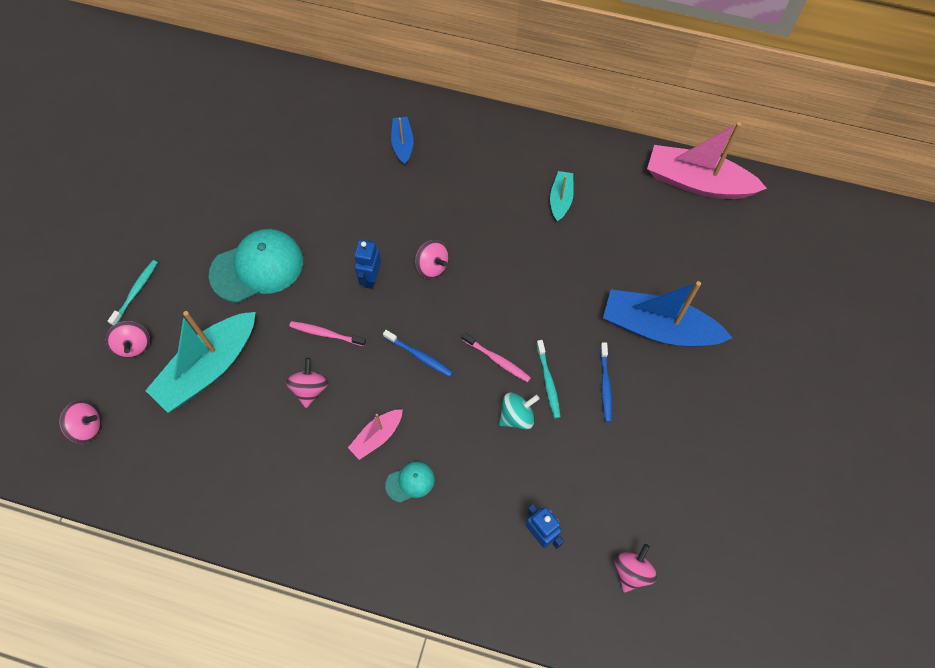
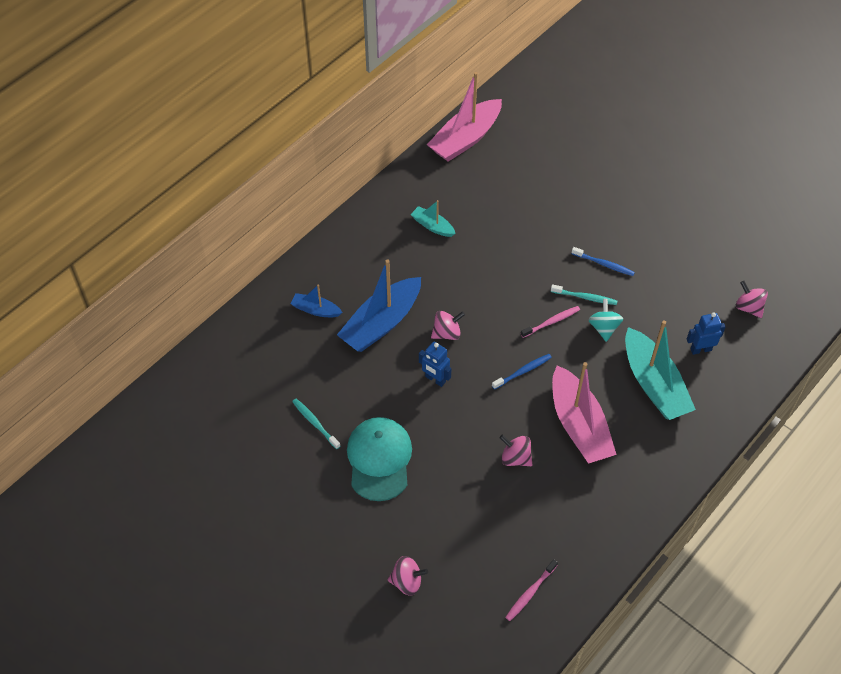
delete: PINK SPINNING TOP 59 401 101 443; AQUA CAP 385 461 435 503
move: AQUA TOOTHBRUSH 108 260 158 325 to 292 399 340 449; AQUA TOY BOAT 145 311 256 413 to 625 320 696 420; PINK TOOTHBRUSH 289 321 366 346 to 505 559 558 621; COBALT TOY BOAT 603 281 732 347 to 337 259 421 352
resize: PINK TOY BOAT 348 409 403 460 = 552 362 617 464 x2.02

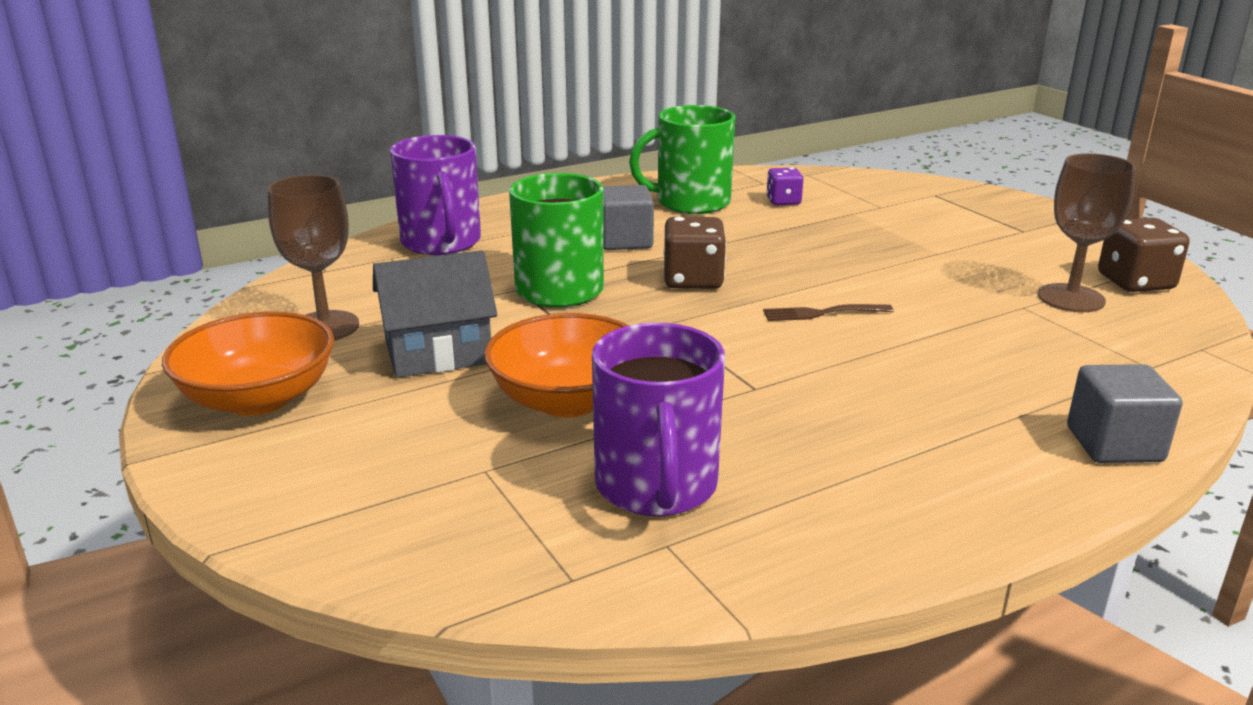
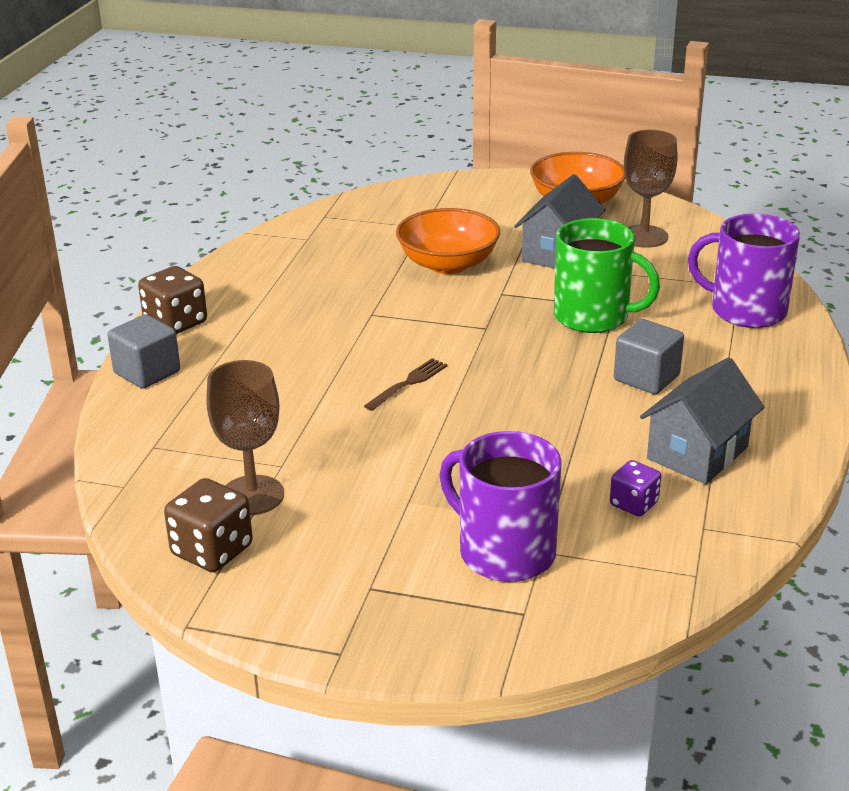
move: ROYAL PURPLE MUG 592 323 725 516 to 440 431 562 582; BROWN DIE 663 217 726 289 to 138 266 207 334
replace: LEAF-GREEN MUG 629 105 736 214 to GREY TOY HOUSE 640 358 765 484

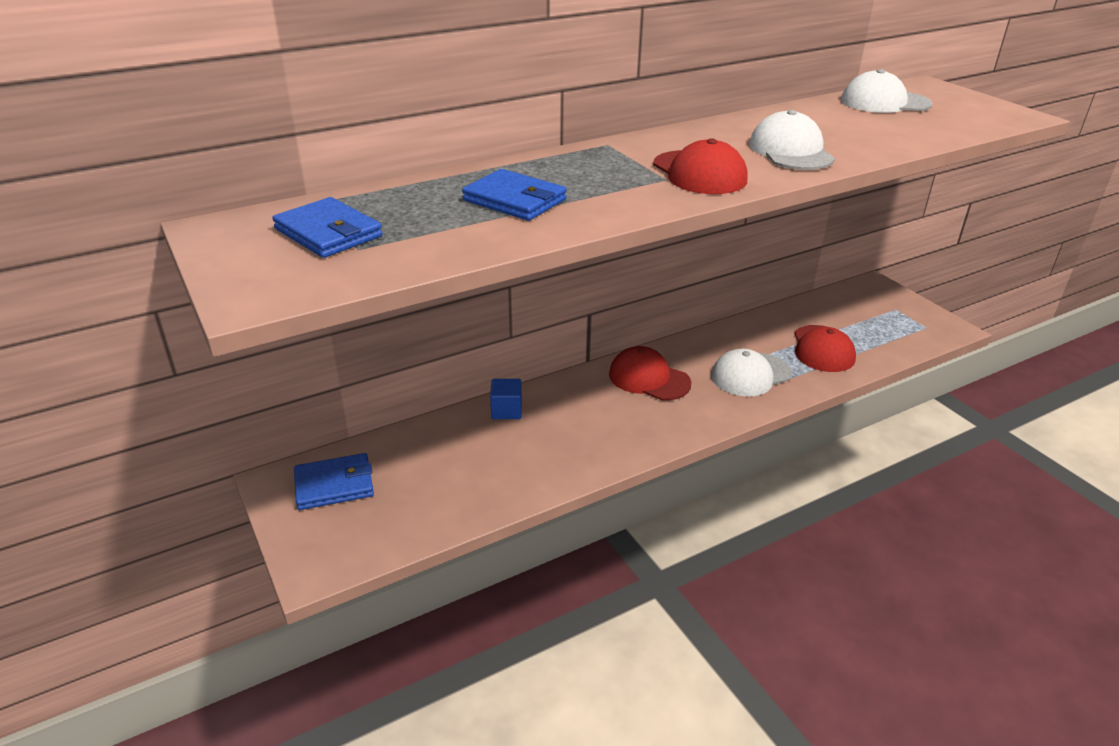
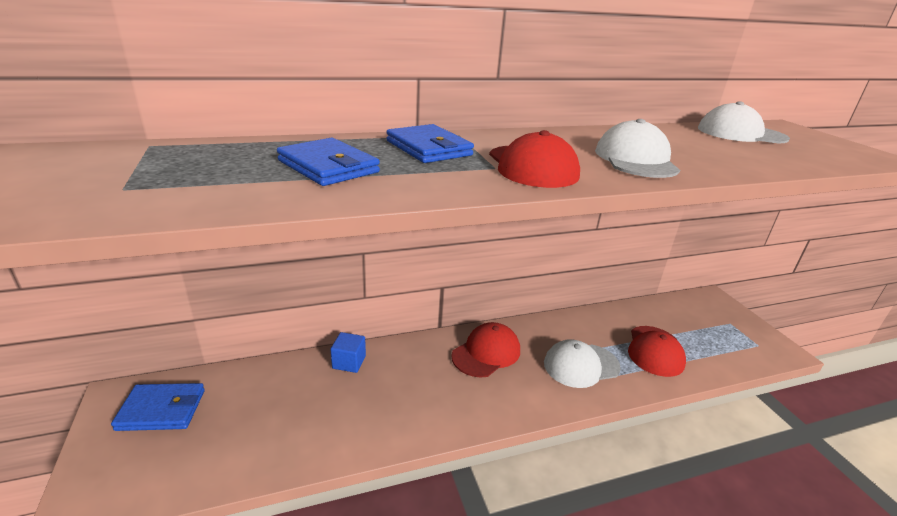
move: COBALT BILLFOLD 272 197 383 258 to 387 124 474 163
rotate: SCARLET CAP 609 346 691 401 = 451 322 520 378 90 degrees clockwise

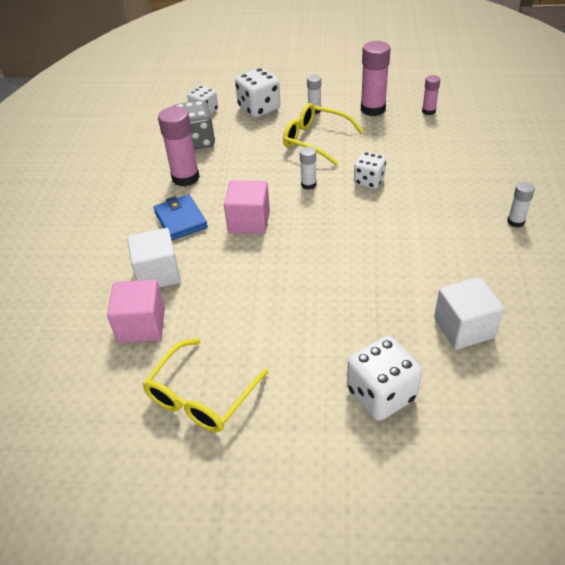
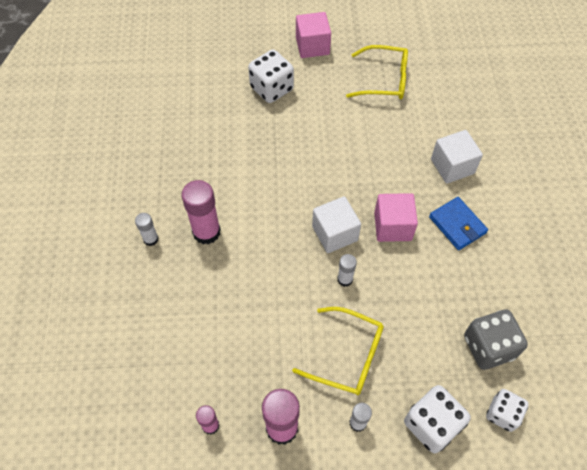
delete: WHITE DIE 354 152 386 189
move: PINK SOLID CUBE 107 279 165 343 to 296 12 331 58; PINK GLUE STICK 158 106 200 187 to 182 180 221 245; WHITE SOLID CUBE 434 277 504 350 to 312 196 361 253
rotate: BRIGHT YELLOW GLASSES 143 338 269 432 = 346 45 408 99 75 degrees clockwise

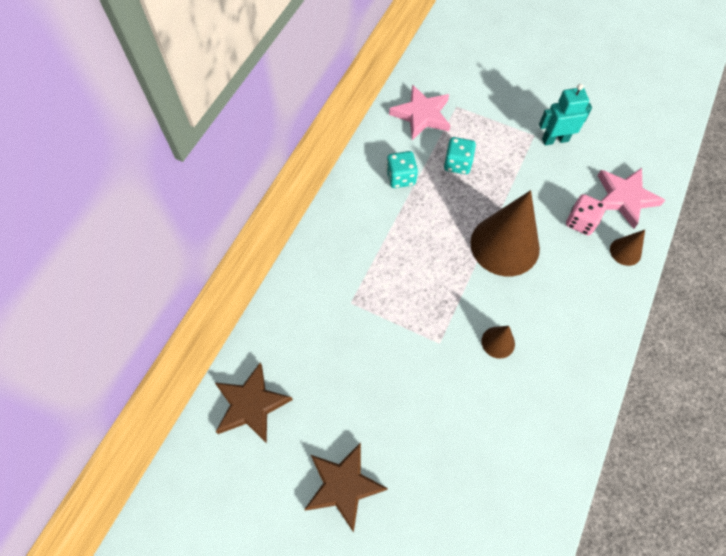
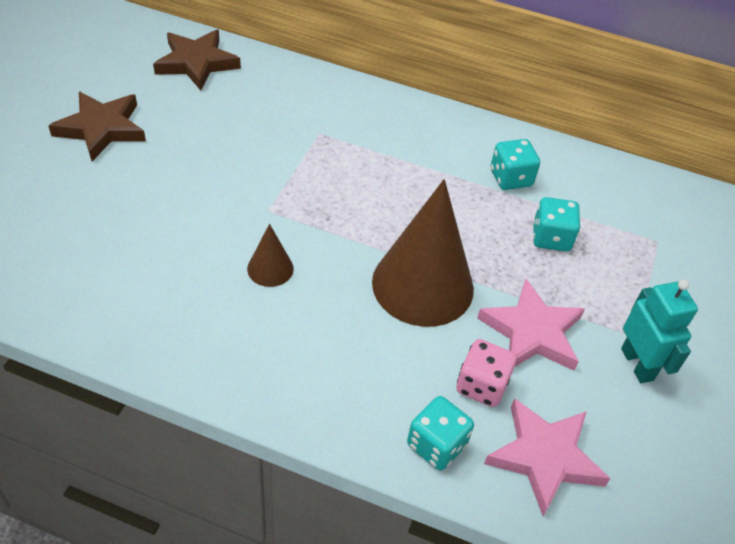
move: PINK STAR SHAPE 389 85 451 140 to 477 279 585 371
replace: BROWN CONE 610 230 645 266 to AQUA DIE 407 396 474 471

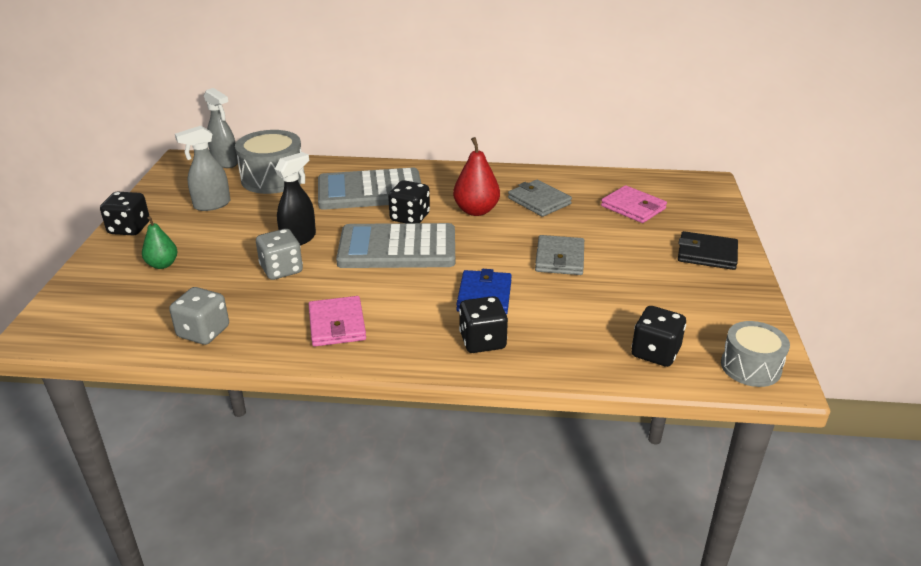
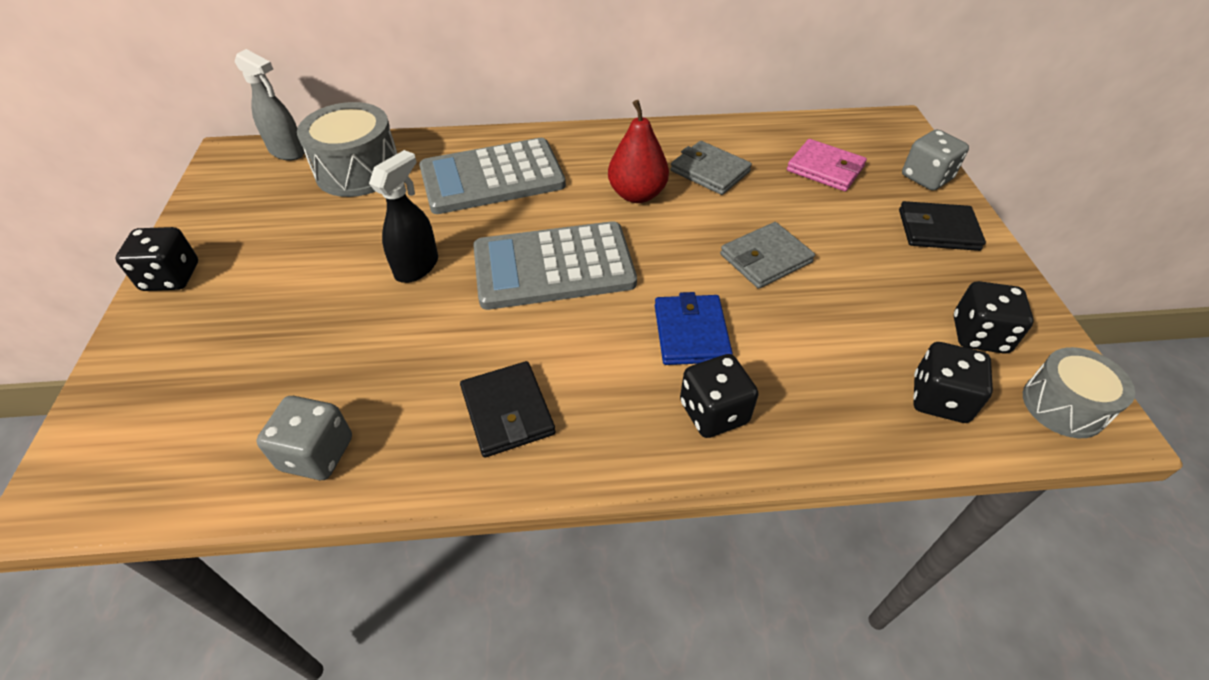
delete: LEAF-GREEN PEAR 142 216 177 269; GREY SPRAY CLEANER 175 126 230 211
move: GREY DIE 256 229 303 280 to 902 130 969 191; EBONY DIE 388 180 430 223 to 954 281 1034 354
recolor: PINK BILLFOLD 309 296 366 347 to EBONY BILLFOLD 460 361 555 458
rotate: GREY BILLFOLD 535 235 584 275 = 720 222 815 289 60 degrees clockwise

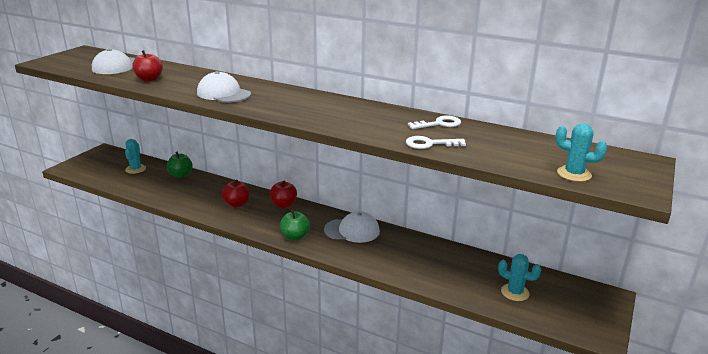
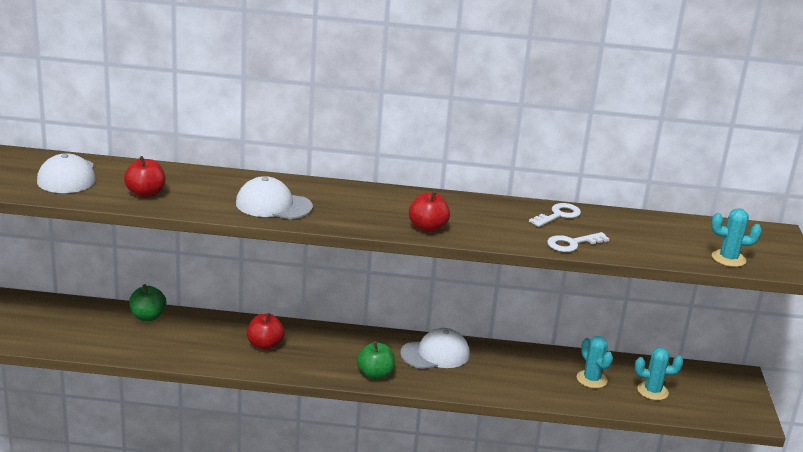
move: AQUA PRICKLY PLANT 125 139 146 174 to 577 336 613 388; SCARLET APPLE FRUIT 270 181 297 208 to 409 191 450 233

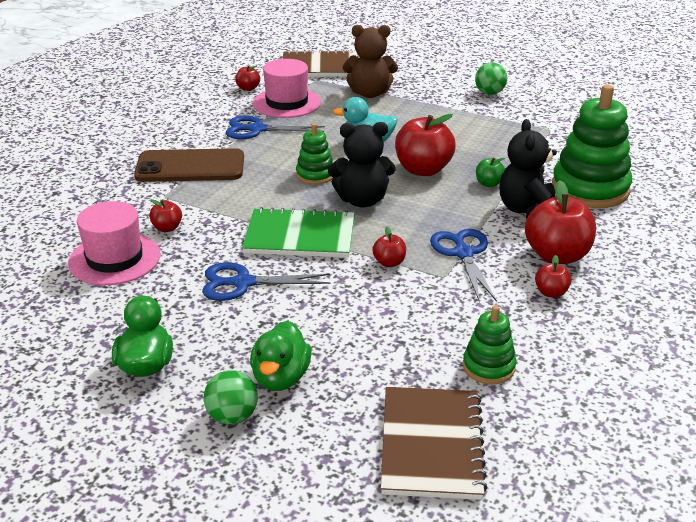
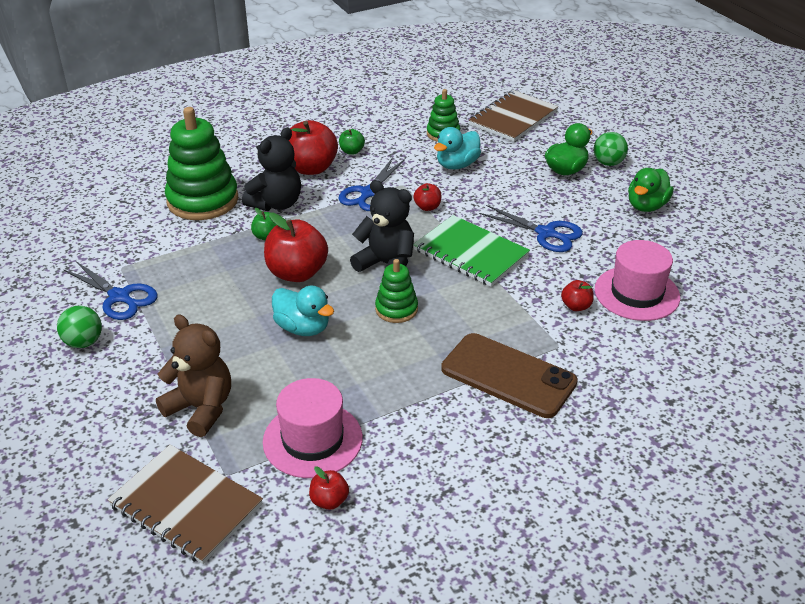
insert: AQUA TOY DUCK 434 127 481 169
move: COBALT SHEARS 226 115 325 139 to 63 261 158 320
recolor: SCARLET APPLE FRUIT 535 255 572 298 to LEAF-GREEN APPLE FRUIT 339 129 365 155

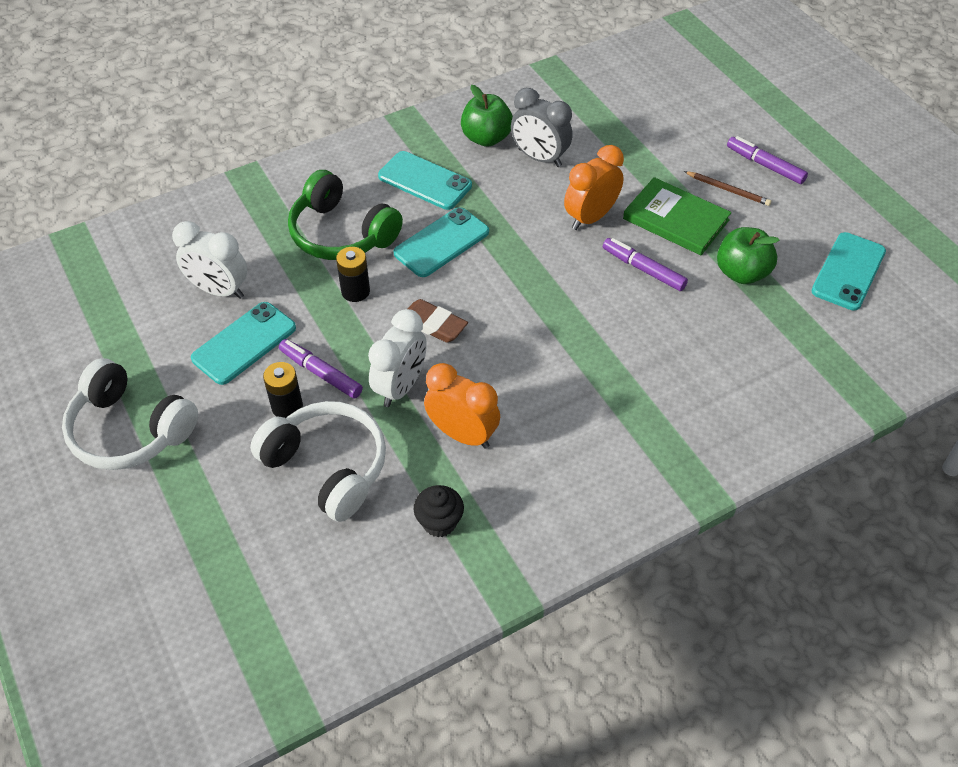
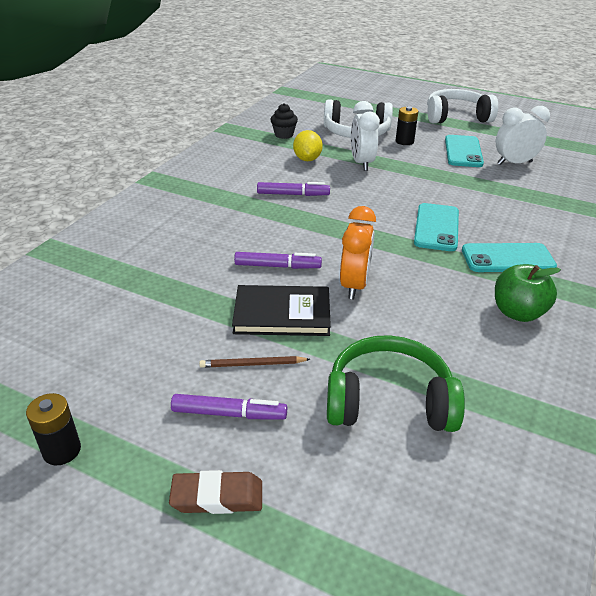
delete: GREY BEDSIDE CLOCK 511 88 573 167; LEAF-GREEN APPLE FRUIT 717 227 779 284; AQUA MOBILE PHONE 812 232 886 311
move: ROYAL PURPLE MARKER 279 339 363 399 to 257 182 330 196; LEAF-GREEN HEADSET 288 170 403 260 to 327 335 465 432; EBONY BATTERY 336 247 370 302 to 26 393 81 465; BROWN GUM ERASER 408 299 468 343 to 169 470 262 514
replace: ORANGE BEDSIDE CLOCK 424 363 500 448 to BRIGHT YELLOW CITRUS FRUIT 293 130 323 161
recolor: LEAF-GREEN HARDBACK 623 177 731 255 to EBONY HARDBACK 232 285 331 336

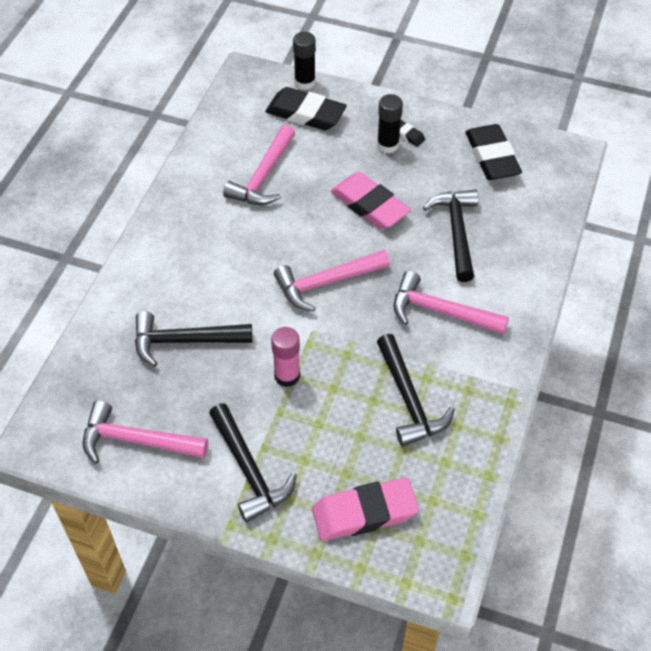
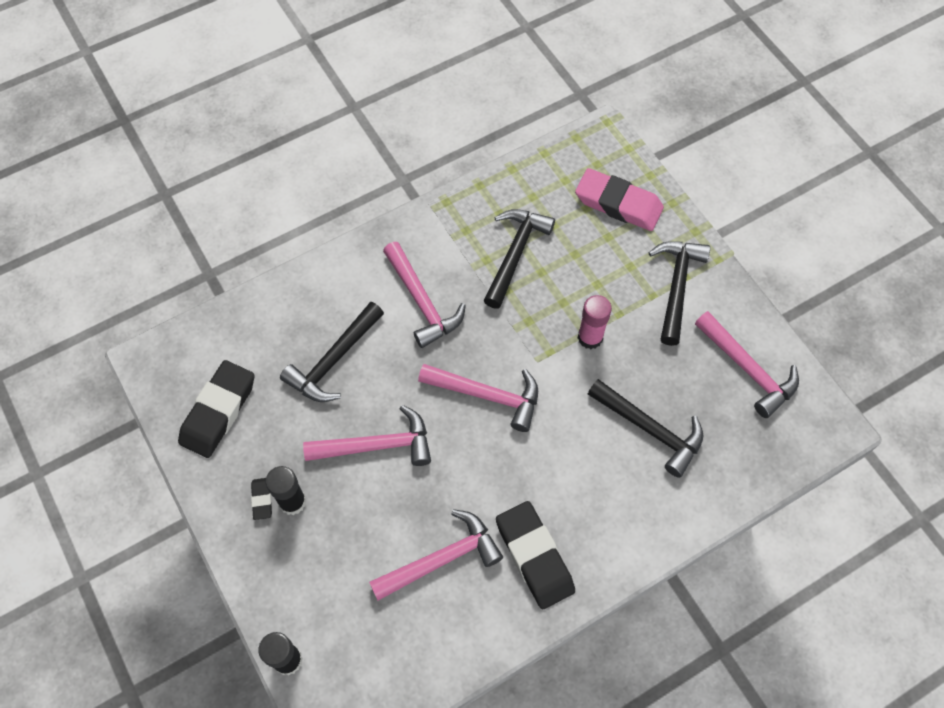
move: EBONY GUM ERASER 265 87 347 130 to 496 501 575 609
replace: PINK GUM ERASER 331 172 411 230 to PINK CARPENTER'S HAMMER 303 405 431 466

